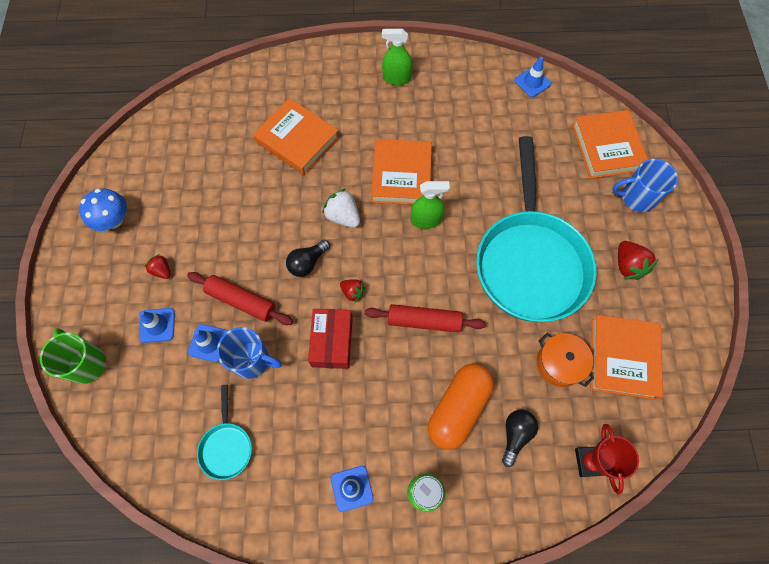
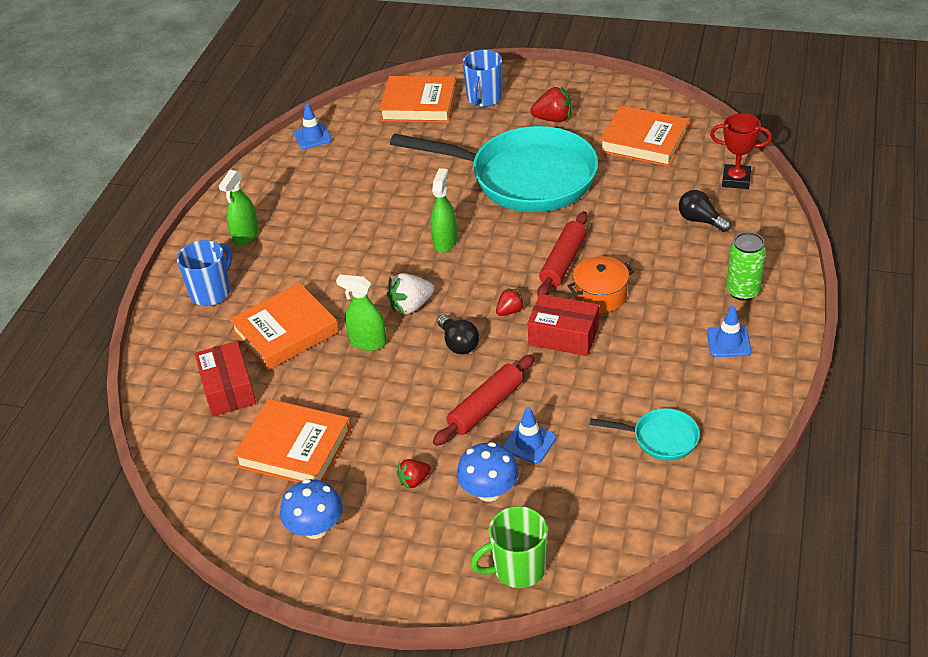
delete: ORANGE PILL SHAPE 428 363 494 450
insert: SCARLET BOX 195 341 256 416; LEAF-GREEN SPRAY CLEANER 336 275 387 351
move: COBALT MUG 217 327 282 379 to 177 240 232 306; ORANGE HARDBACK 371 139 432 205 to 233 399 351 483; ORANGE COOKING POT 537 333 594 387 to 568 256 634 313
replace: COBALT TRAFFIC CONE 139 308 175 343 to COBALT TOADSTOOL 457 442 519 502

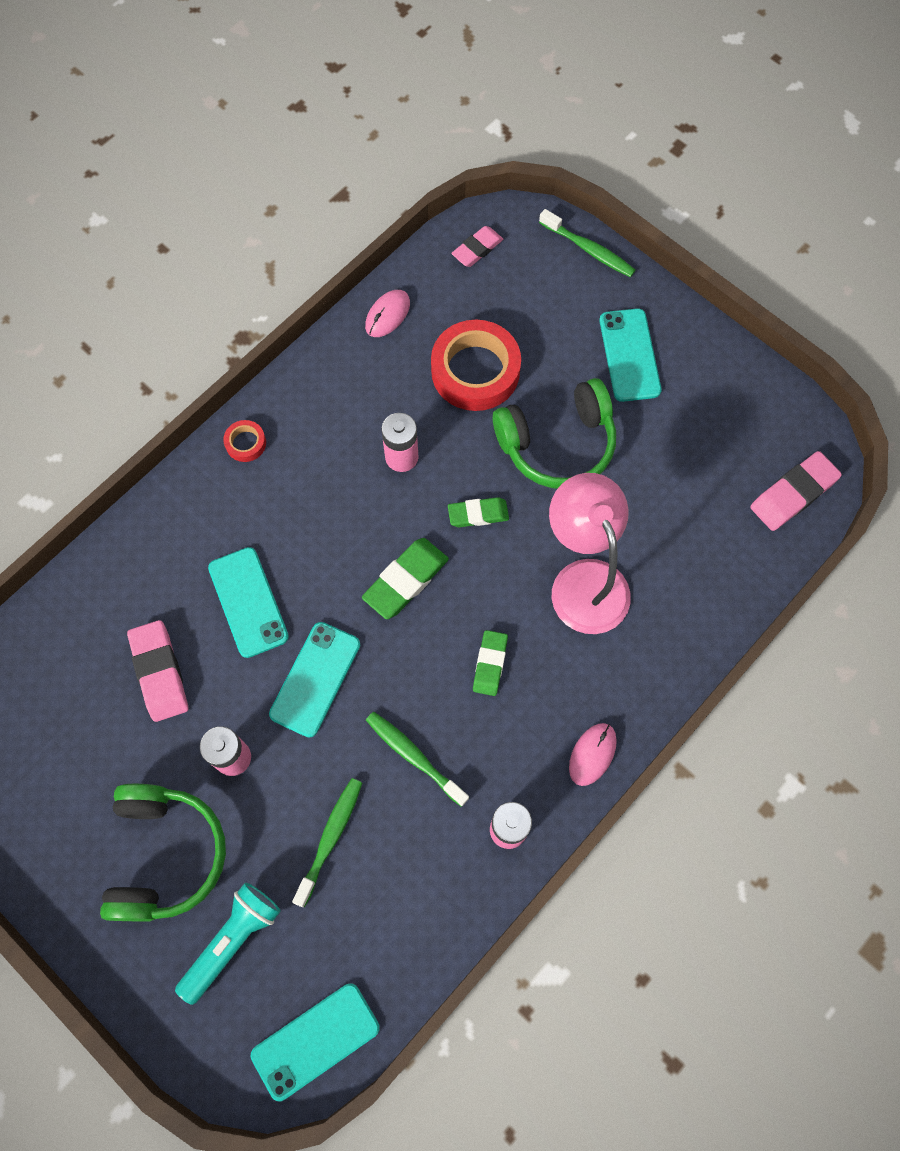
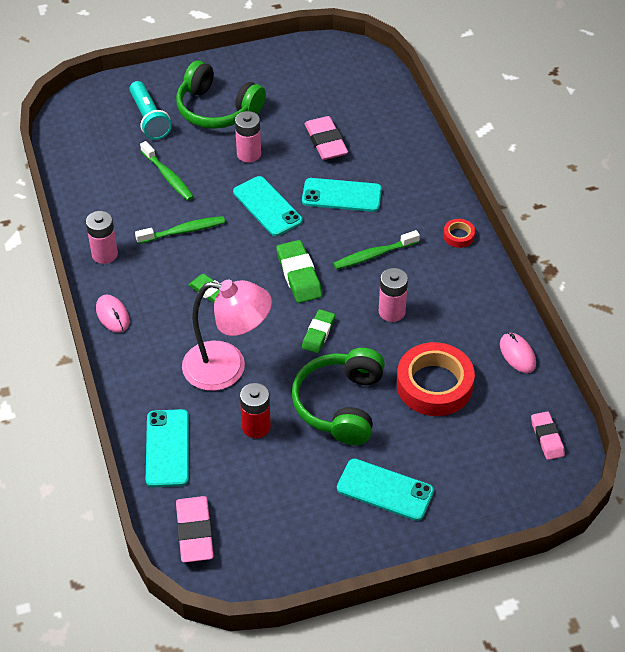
insert: SCARLET BATTERY 240 383 271 438
move: AQUA MOBILE PHONE 251 983 380 1101 to 146 409 189 487; LEAF-GREEN TOOTHBRUSH 539 209 635 277 to 333 230 420 270
rotate: PINK GUM ERASER 127 620 189 722 = 305 116 348 160 60 degrees clockwise

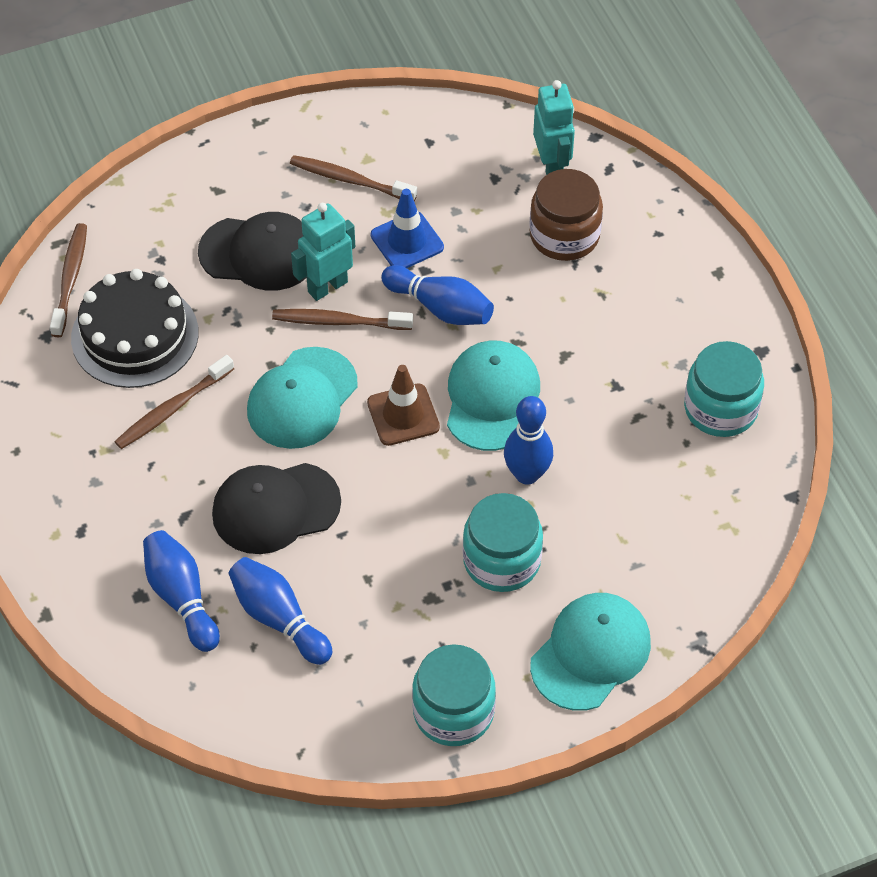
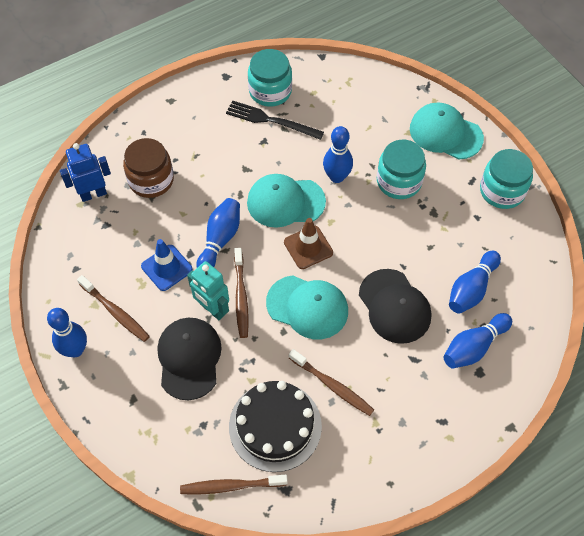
insert: COBALT SKITTLE 47 308 87 357; EBONY TABLE FORK 226 100 324 140
recolor: AQUA ROBOT 533 80 575 175 to COBALT ROBOT 60 143 111 202
rotate: BROWN TOOTHBRUSH 290 155 417 202 = 77 275 150 342 60 degrees counterclockwise

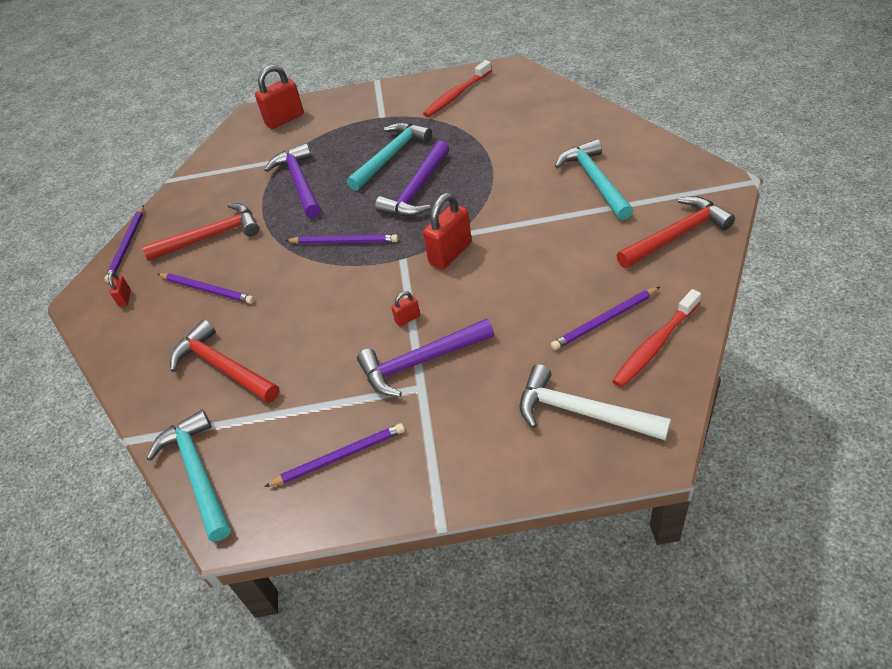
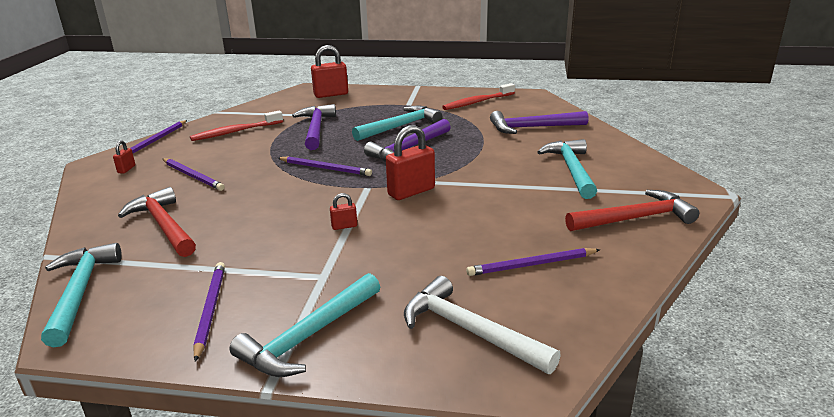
delete: SCARLET CARPENTER'S HAMMER 142 203 259 261
insert: AQUA CARPENTER'S HAMMER 229 273 380 377
move: ROYAL PURPLE CARPENTER'S HAMMER 357 319 494 397 to 490 111 588 134; SCARLET TOOTHBRUSH 613 289 701 388 to 190 110 283 141
rotate: ROYAL PURPLE WOODEN PENCIL 264 423 405 487 = 193 262 225 362 90 degrees counterclockwise

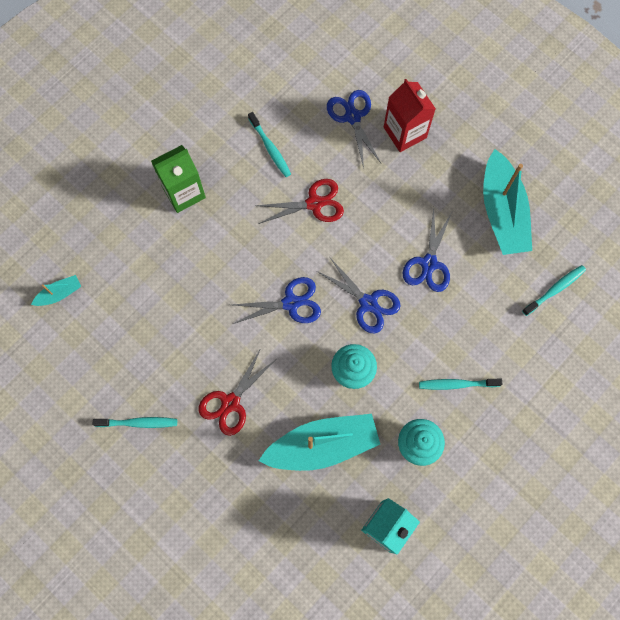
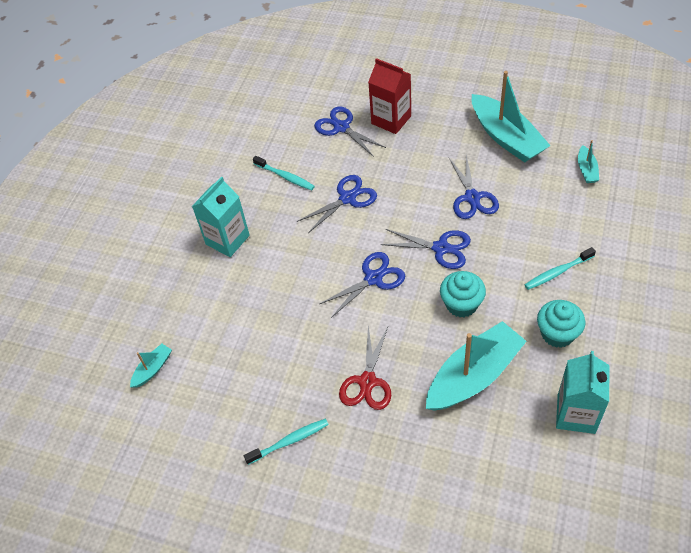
replace: AQUA TOOTHBRUSH 522 265 586 316 to AQUA TOY BOAT 578 140 599 183
recolor: LEAF-GREEN JUICE CARTON 151 145 206 213 to AQUA JUICE CARTON 192 177 250 257; SCARLET SHEARS 256 179 344 224 to COBALT SHEARS 297 175 377 233

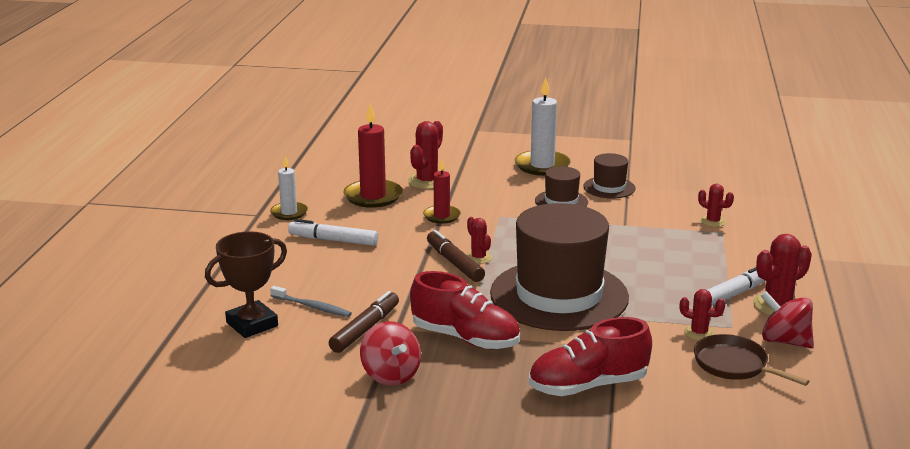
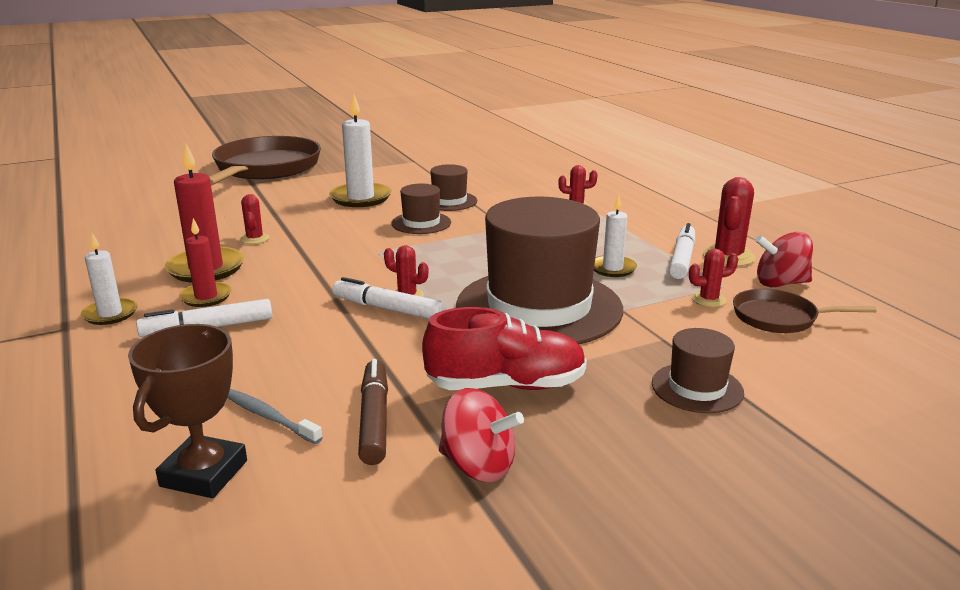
insert: BROWN FRYING PAN 209 136 321 186; WHITE CANDLE 594 194 637 277
move: SCARLET CANDLE 423 158 461 224 to 179 218 232 307
replace: SCARLET SHOE 529 317 652 396 to BROWN TOP HAT 652 328 744 413
recolor: BROWN MARKER 427 230 485 282 to WHITE MARKER 332 277 445 319
rotate: GREY TOOTHBRUSH 270 286 352 317 = 227 389 323 444 135 degrees counterclockwise
resize: SCARLET PRICKLY PLANT 408 121 443 189 = 240 194 270 244 x0.60

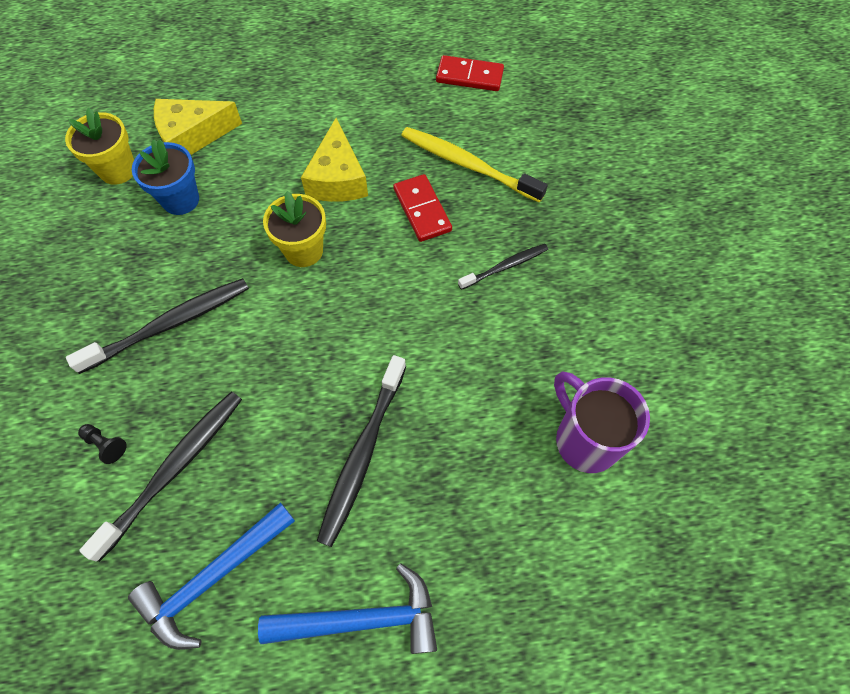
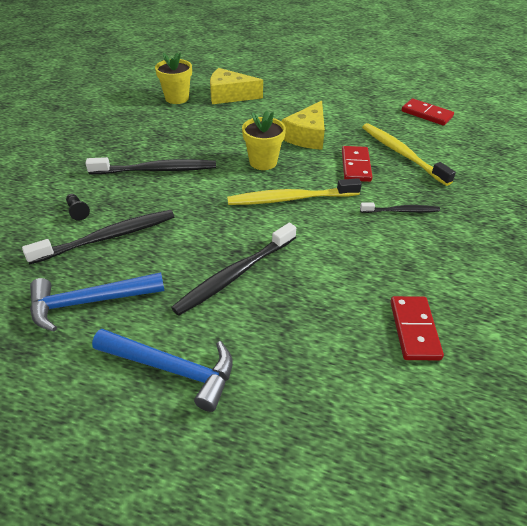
delete: COBALT FLOWER POT 132 139 199 215
insert: BRIGHT YELLOW TOOTHBRUSH 227 178 362 205
replace: ROYAL PURPLE MUG 554 371 650 473 to SCARLET DOMINO 390 296 444 360

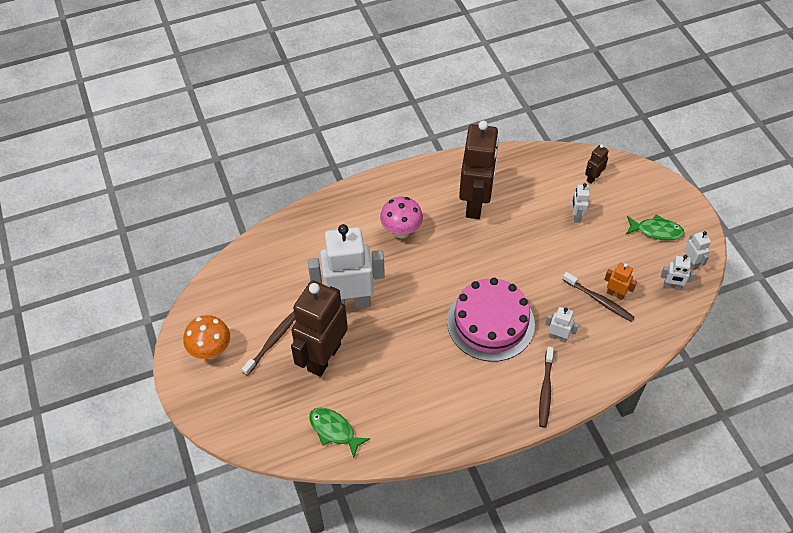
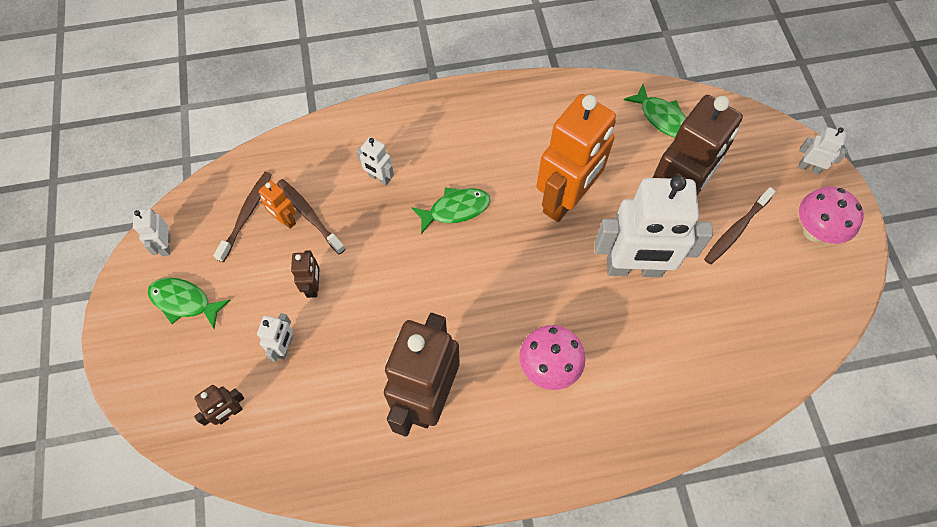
insert: BROWN ROBOT 291 250 320 298; ORANGE ROBOT 536 94 616 222
move: BROWN TOOTHBRUSH 539 347 554 428 to 213 171 272 262; WHITE ROBOT 661 255 695 290 to 798 127 848 175
replace: PINK LAYER CAKE 447 278 535 362 to LEAF-GREEN TOY FISH 411 187 490 234
recolor: ORANGE TOADSTOOL 183 315 230 359 to PINK TOADSTOOL 799 187 864 244

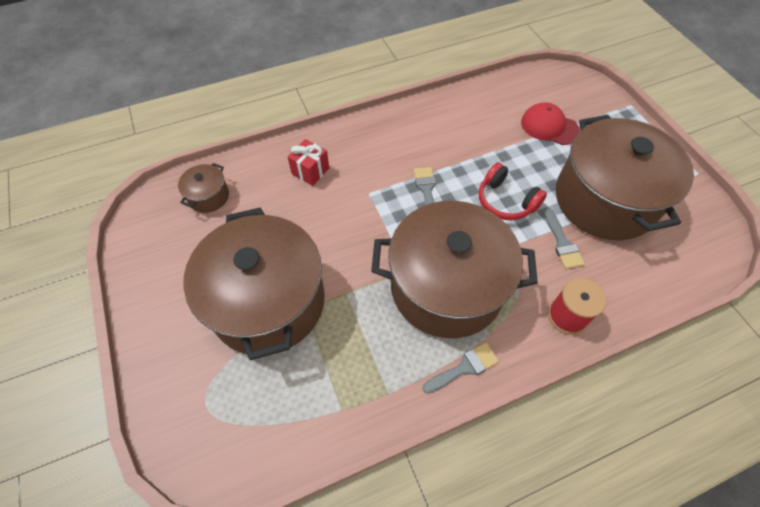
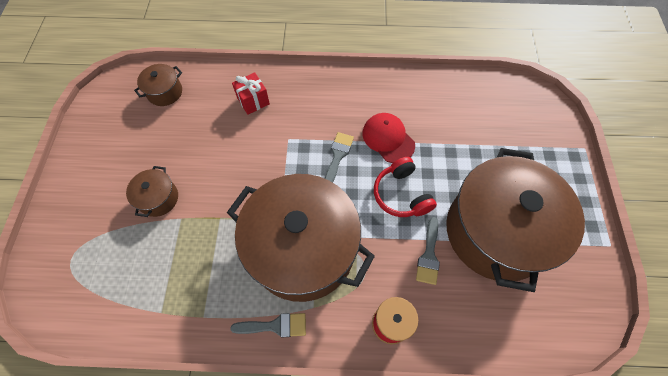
move: SCARLET CAP 521 102 580 145 to 362 113 415 163
resize: BROWN COOKING POT 183 208 325 360 = 126 166 178 217 x0.41

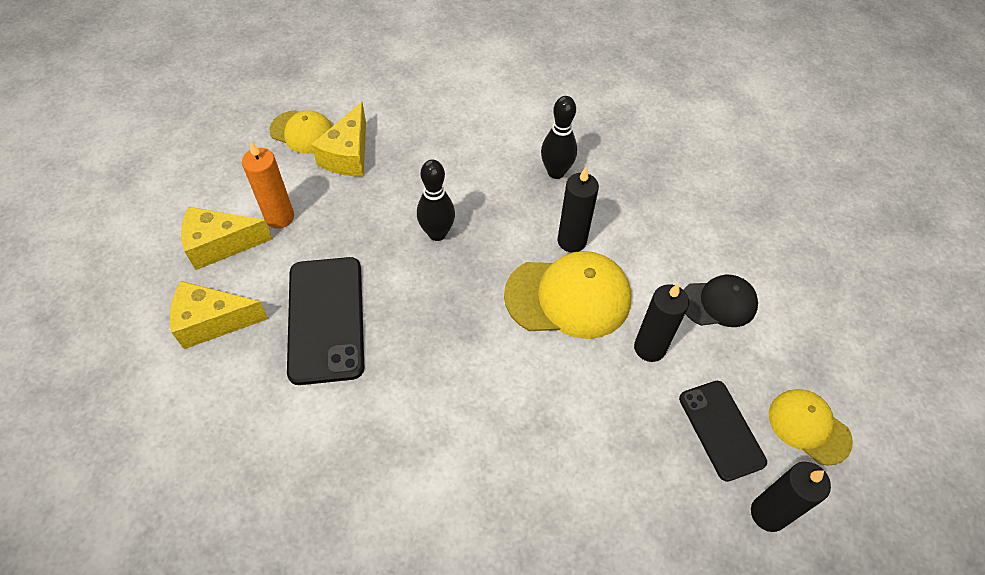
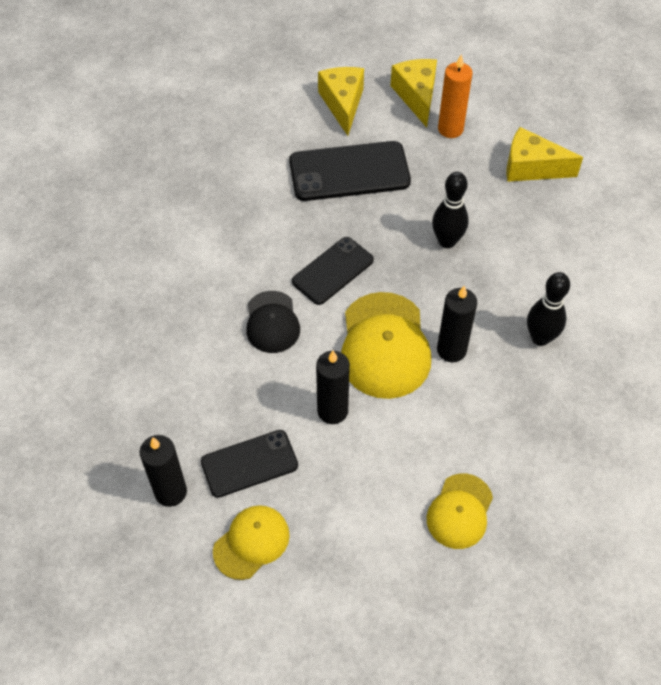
insert: EBONY MOBILE PHONE 292 237 374 305
move: BRIGHT YELLOW CAP 269 110 332 154 to 427 473 493 549; EBONY CAP 684 275 758 327 to 246 291 300 353

